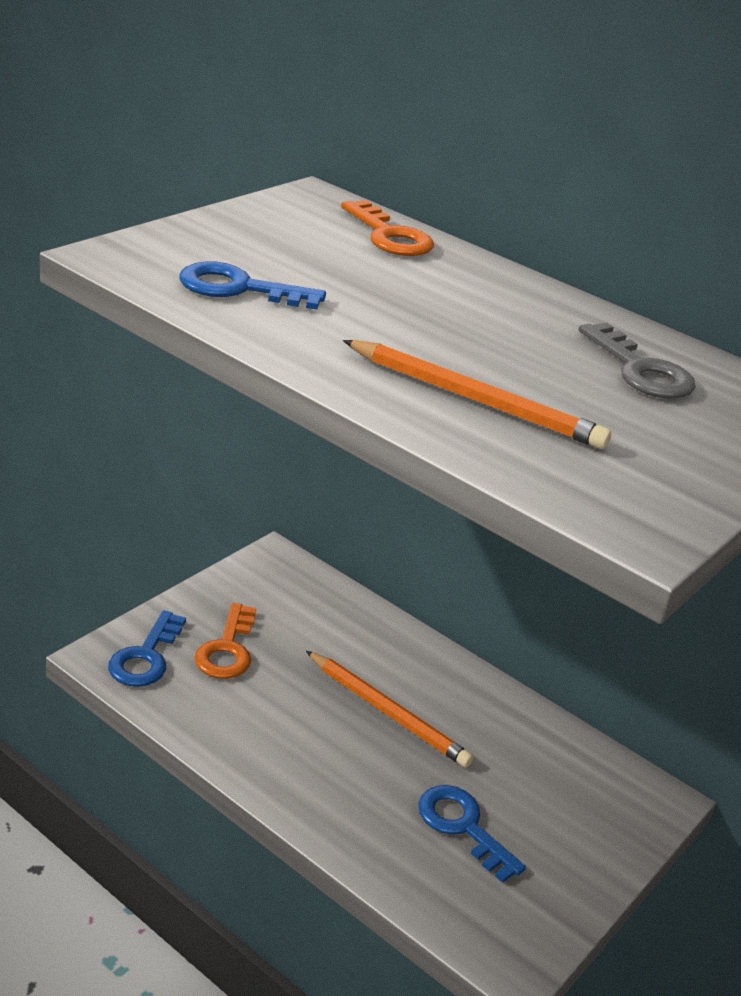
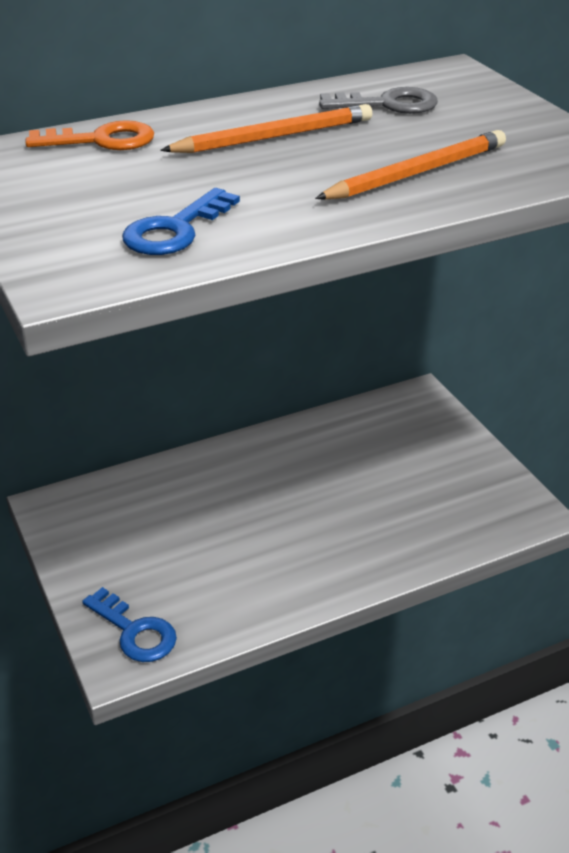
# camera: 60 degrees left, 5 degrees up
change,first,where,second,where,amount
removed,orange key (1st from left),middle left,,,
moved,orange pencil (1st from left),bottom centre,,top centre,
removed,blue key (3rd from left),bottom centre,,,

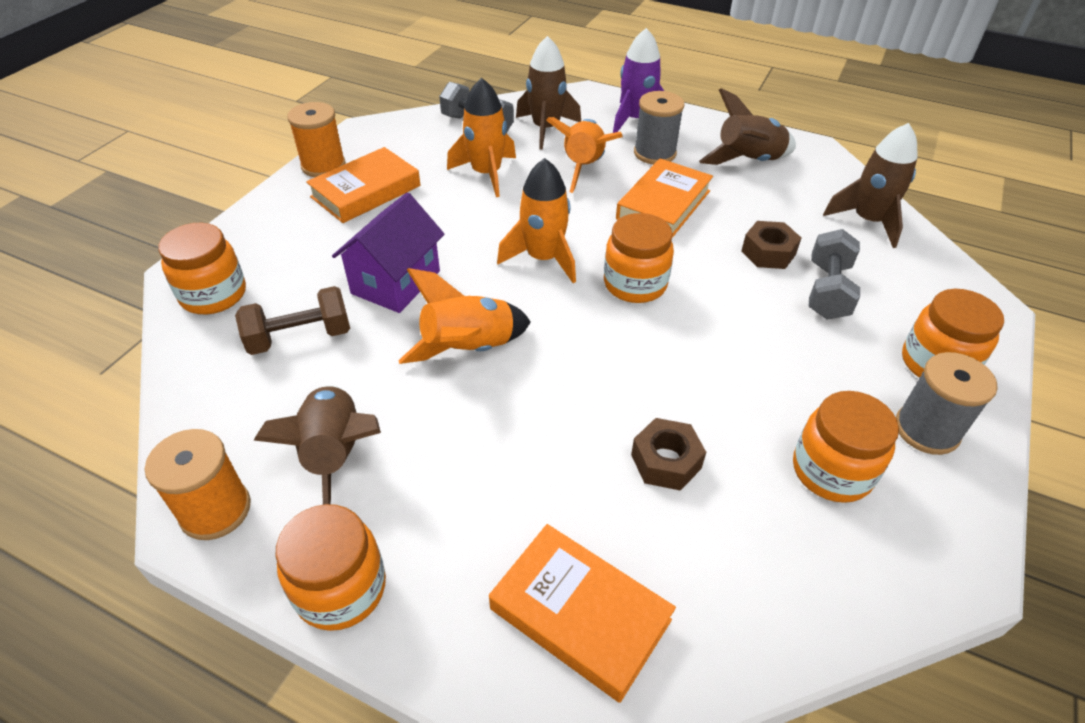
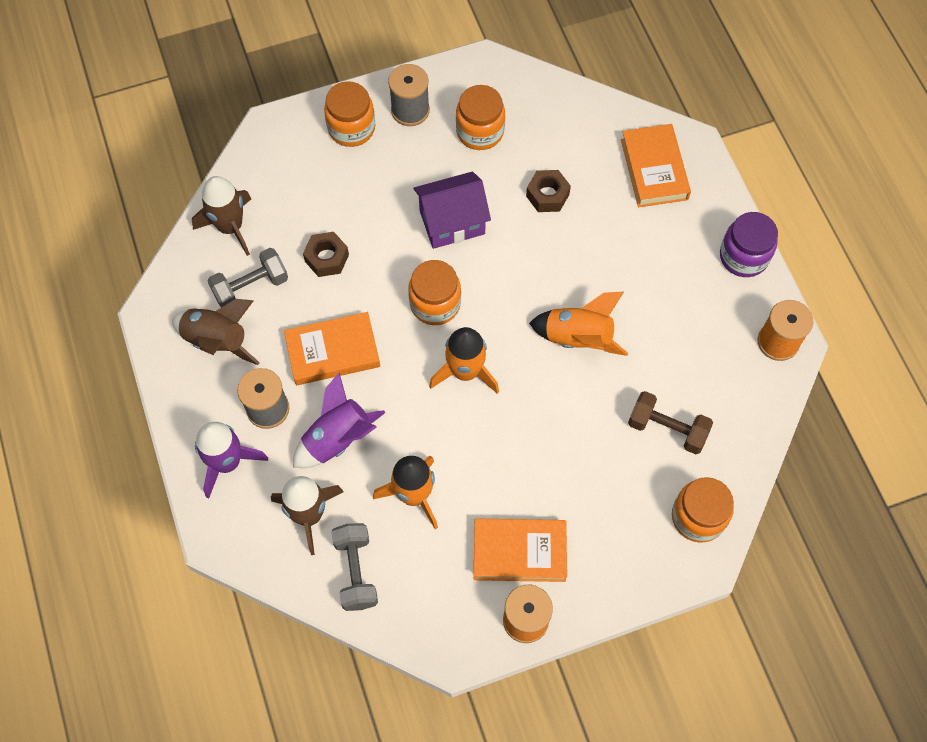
# camera: 135 degrees left, 20 degrees up
change,first,where,second,where,amount
recoloured,orange rocket (4th from left),top centre,purple rocket (2nd from left),centre,
moved,purple house,centre,,top centre,
moved,grey dumbbell (2nd from left in the first image),middle right,grey dumbbell (1st from left),middle left,
removed,brown rocket (1st from left),middle left,,,
recoloured,orange jar (2nd from left),bottom left,purple jar,top right,

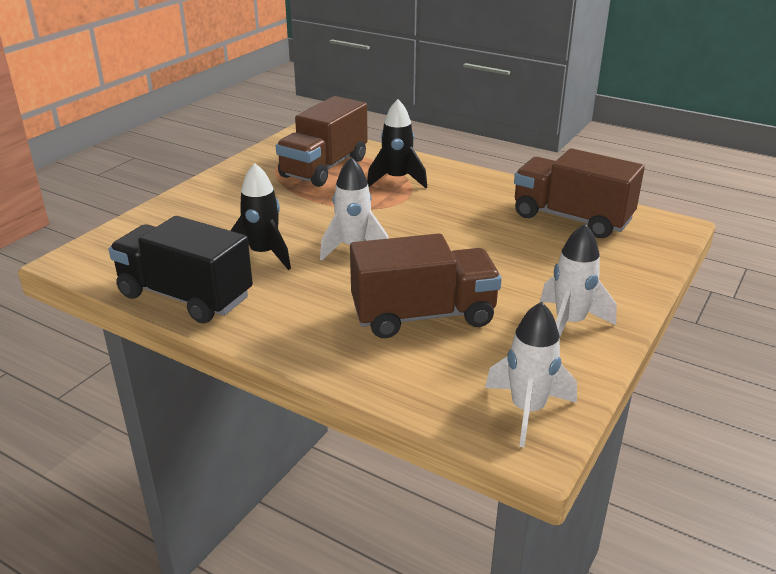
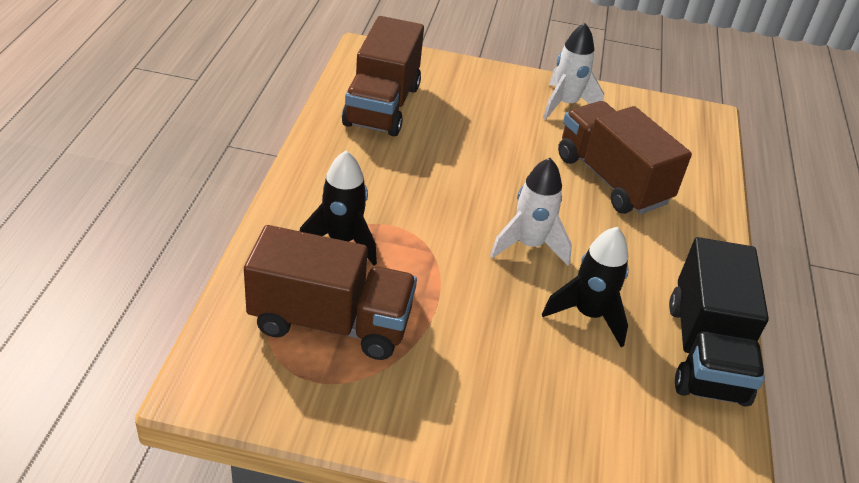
# camera: 115 degrees left, 10 degrees up
change,first,where,second,where,amount
removed,white rocket (2nd from left),middle right,,,

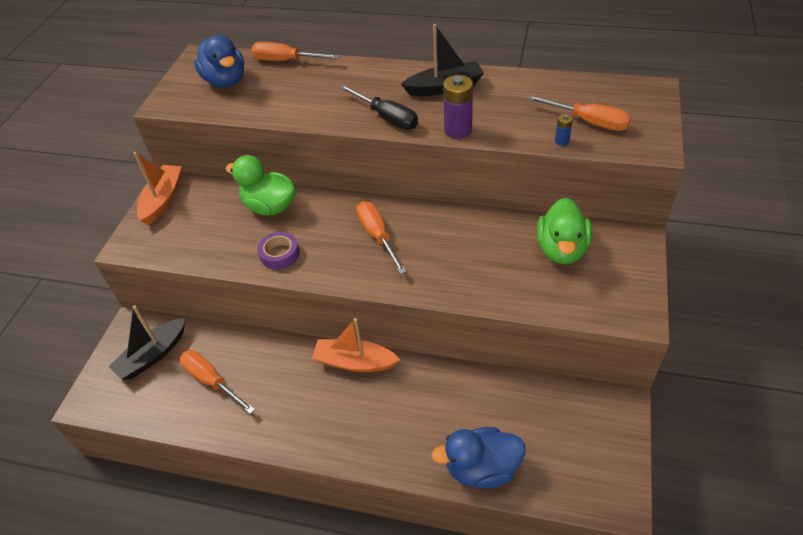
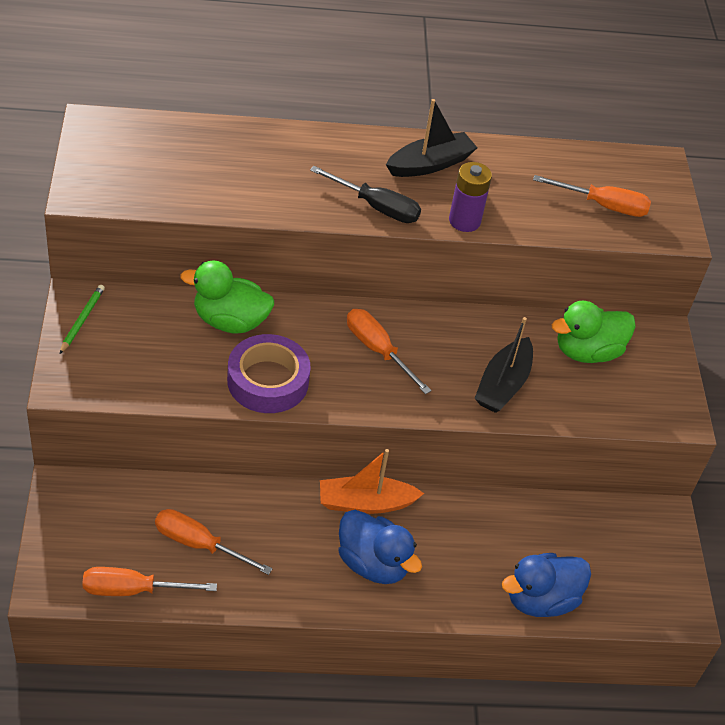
# camera: 25 degrees left, 0 degrees up
change,first,where,second,where,amount
moved,blue duck (1st from left),top left,,bottom centre,
moved,orange screwdriver (2nd from left in the first image),top centre,orange screwdriver (1st from left),bottom left,
removed,blue battery,top right,,,
replaced,orange boat (1st from left),middle left,green pencil,middle left,
turned,green duck (2nd from left),middle right,,middle right,75 degrees clockwise
resized,purple tape,centre,,centre,x1.69
moved,black boat (1st from left in the first image),middle left,black boat (2nd from left),middle right,

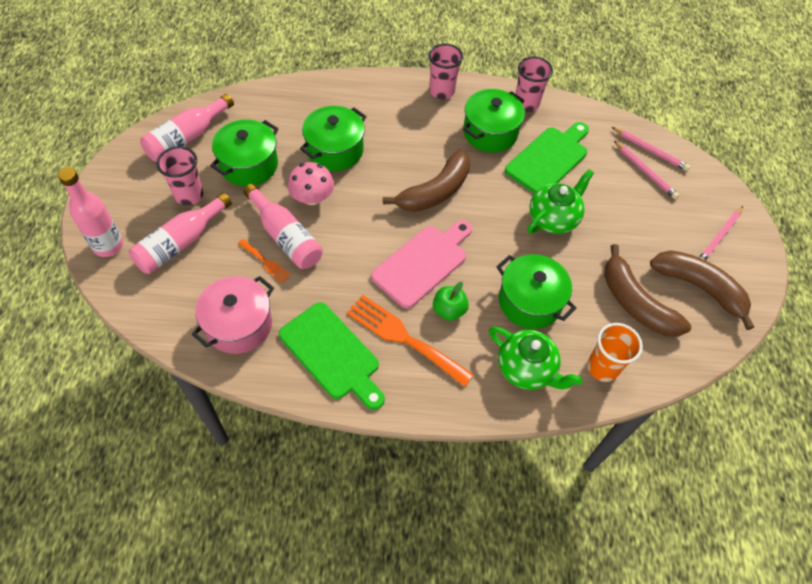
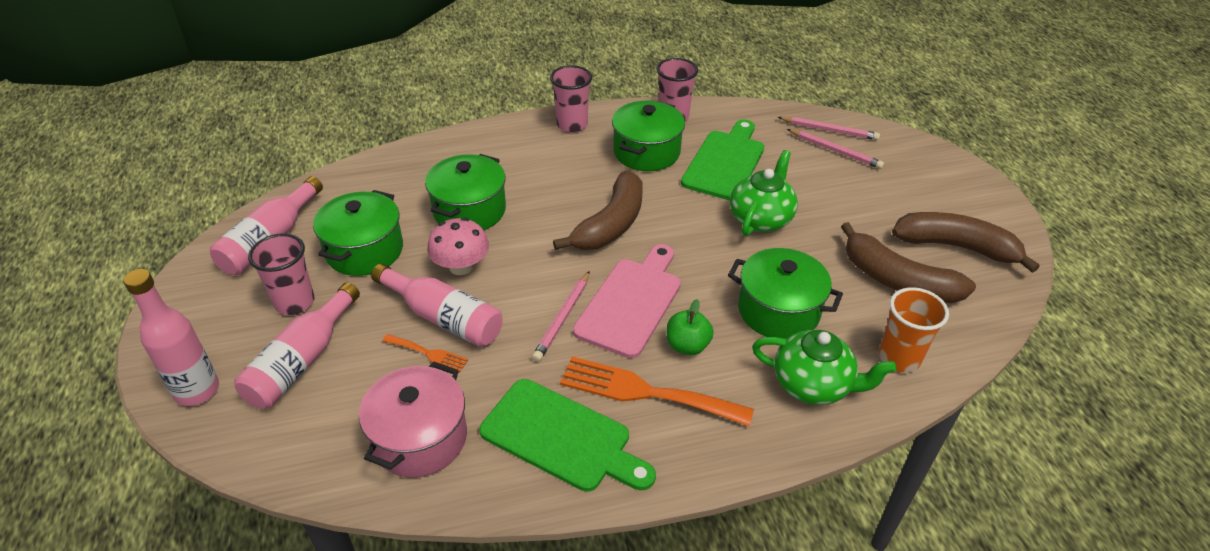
# camera: 15 degrees left, 15 degrees down
change,first,where,second,where,amount
moved,pink pencil (3rd from left in the first image),middle right,pink pencil (1st from left),centre,

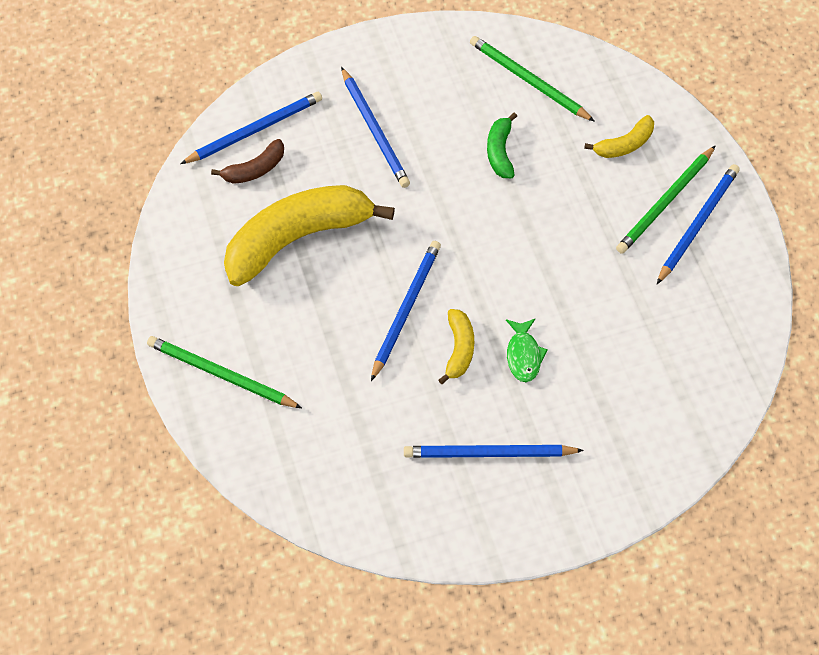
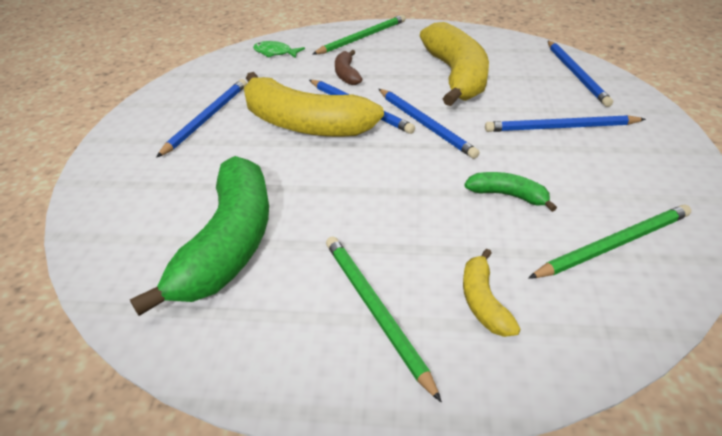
# camera: 115 degrees right, 20 degrees down
change,first,where,second,where,amount
moved,brown banana,top left,,top centre,
moved,blue pencil (5th from left in the first image),middle right,blue pencil (3rd from left),top centre,
resized,yellow banana (2nd from left in the first image),centre,yellow banana (1st from left),top centre,x2.22
moved,green fish,centre,,top centre,
added,,,green banana (1st from left),middle left,

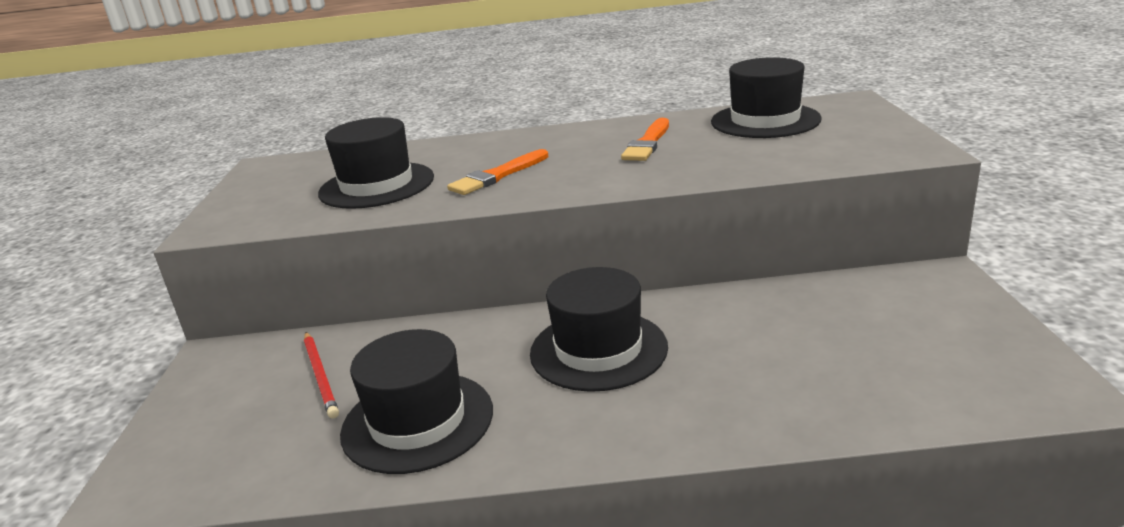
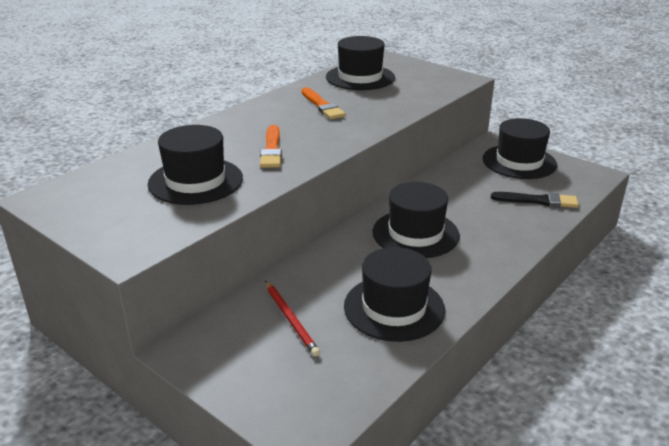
# camera: 50 degrees left, 5 degrees up
change,first,where,second,where,amount
turned,red pencil,bottom left,,bottom centre,45 degrees clockwise
added,,,black hat (5th from left),top right,
added,,,black brush,middle right,

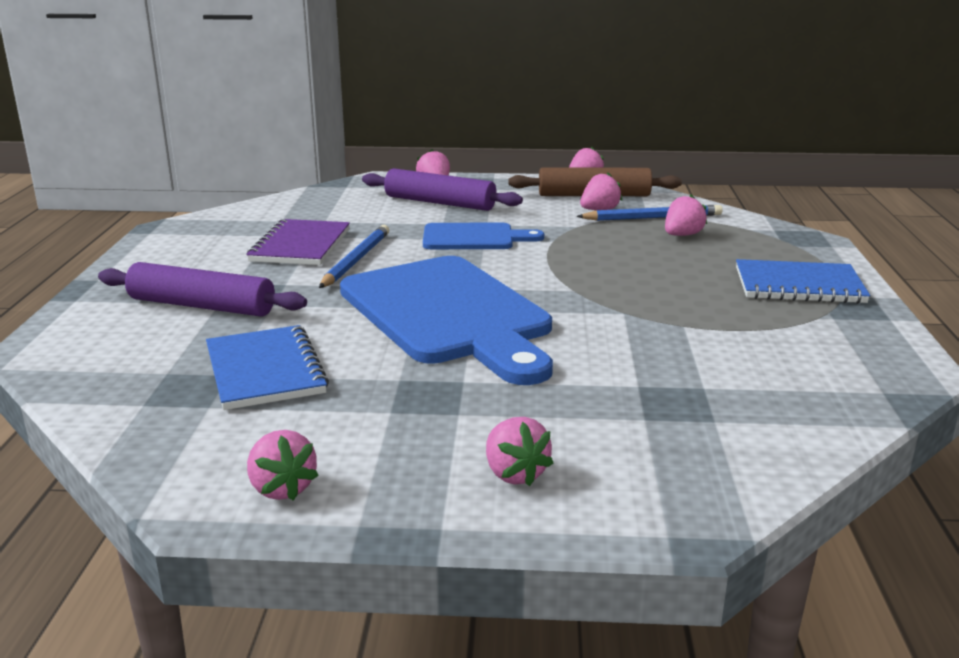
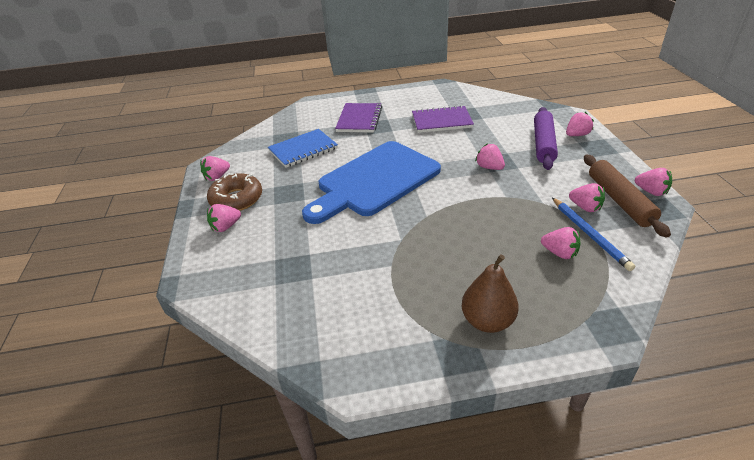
# camera: 80 degrees right, 15 degrees up
change,first,where,second,where,amount
replaced,blue cutting board (2nd from left),centre,pink strawberry (3rd from left),centre,
removed,blue pencil (1st from left),centre,,,
replaced,blue notebook (2nd from left),middle right,brown pear,centre,
replaced,purple rolling pin (1st from left),middle left,purple notebook (1st from left),top centre,
added,,,brown donut,middle left,

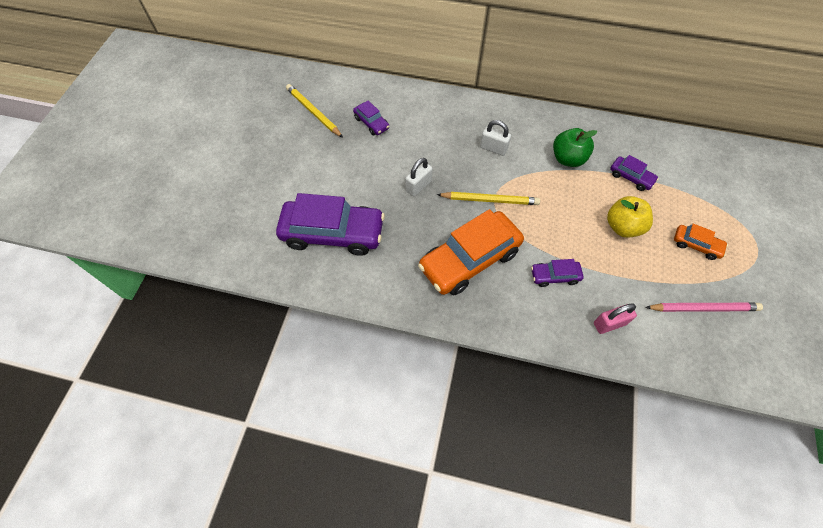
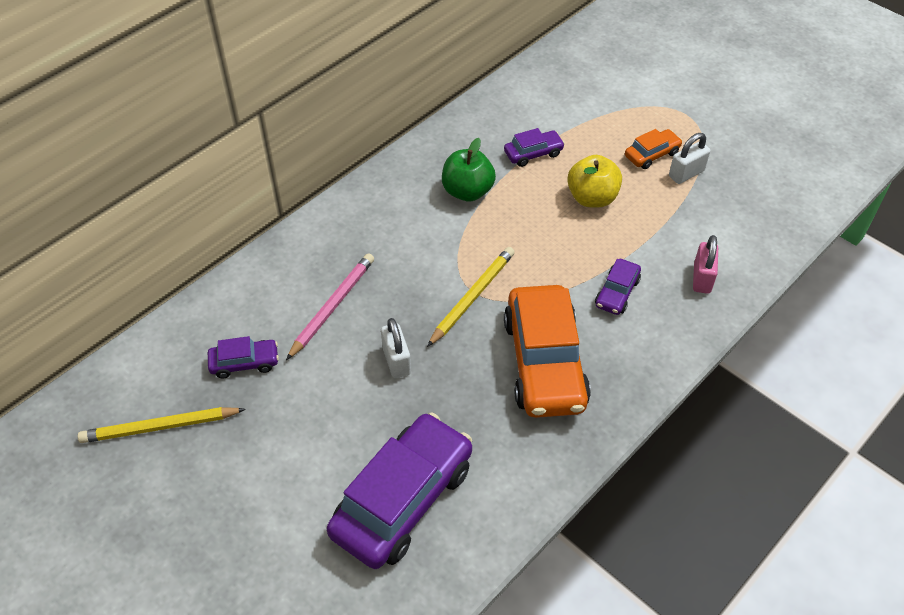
# camera: 60 degrees left, 10 degrees down
change,first,where,second,where,amount
moved,white padlock (2nd from left),top centre,,top right,
moved,pink pencil,middle right,,centre,

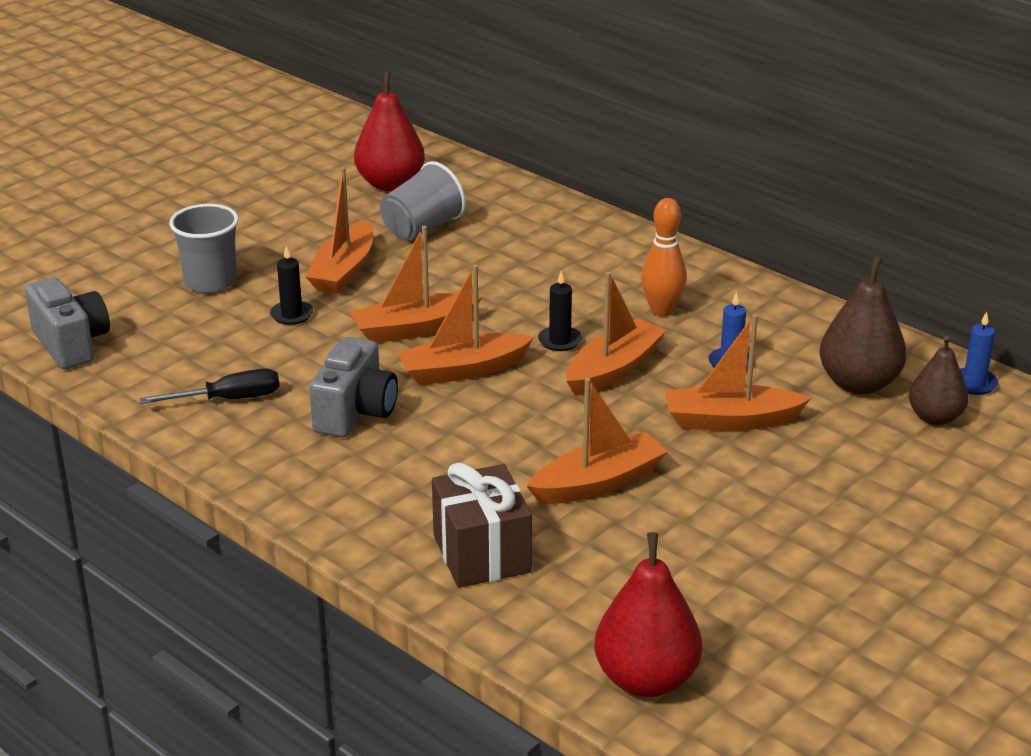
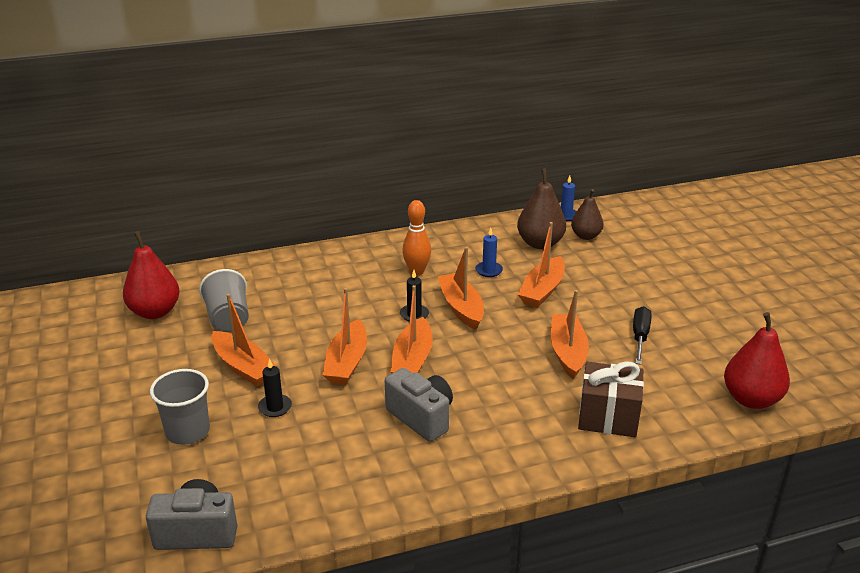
# camera: 60 degrees left, 0 degrees up
change,first,where,second,where,amount
moved,black screwdriver,middle left,,middle right,

